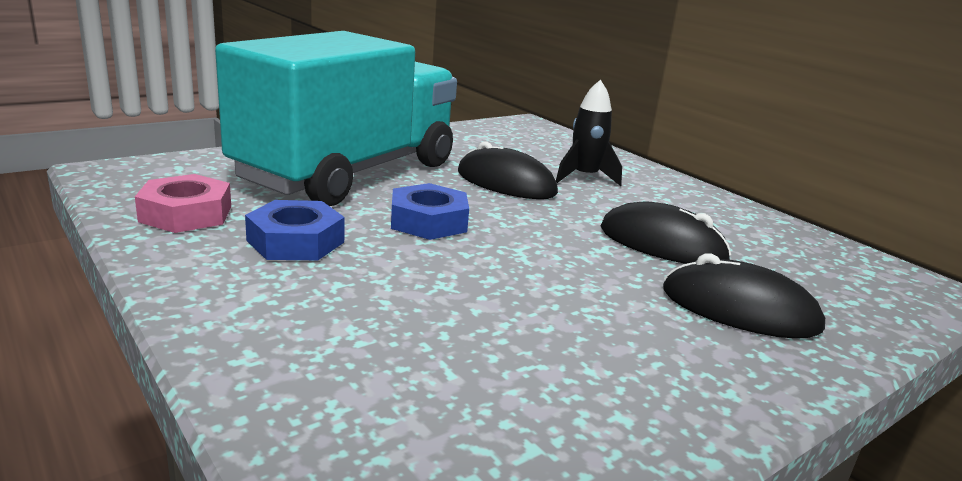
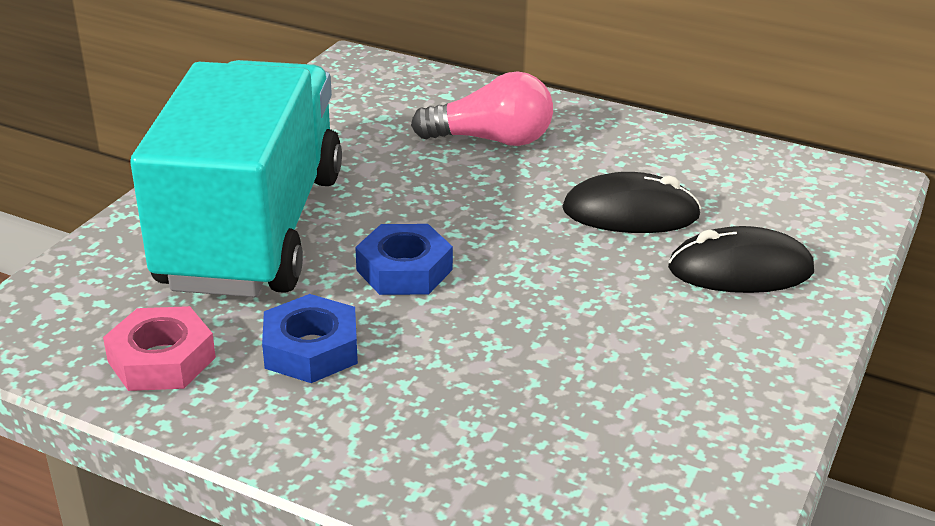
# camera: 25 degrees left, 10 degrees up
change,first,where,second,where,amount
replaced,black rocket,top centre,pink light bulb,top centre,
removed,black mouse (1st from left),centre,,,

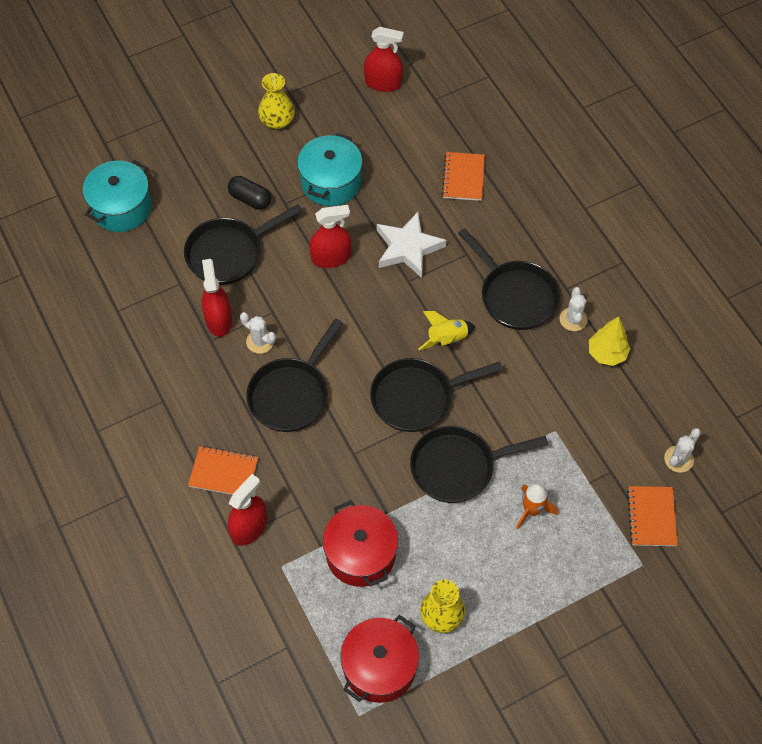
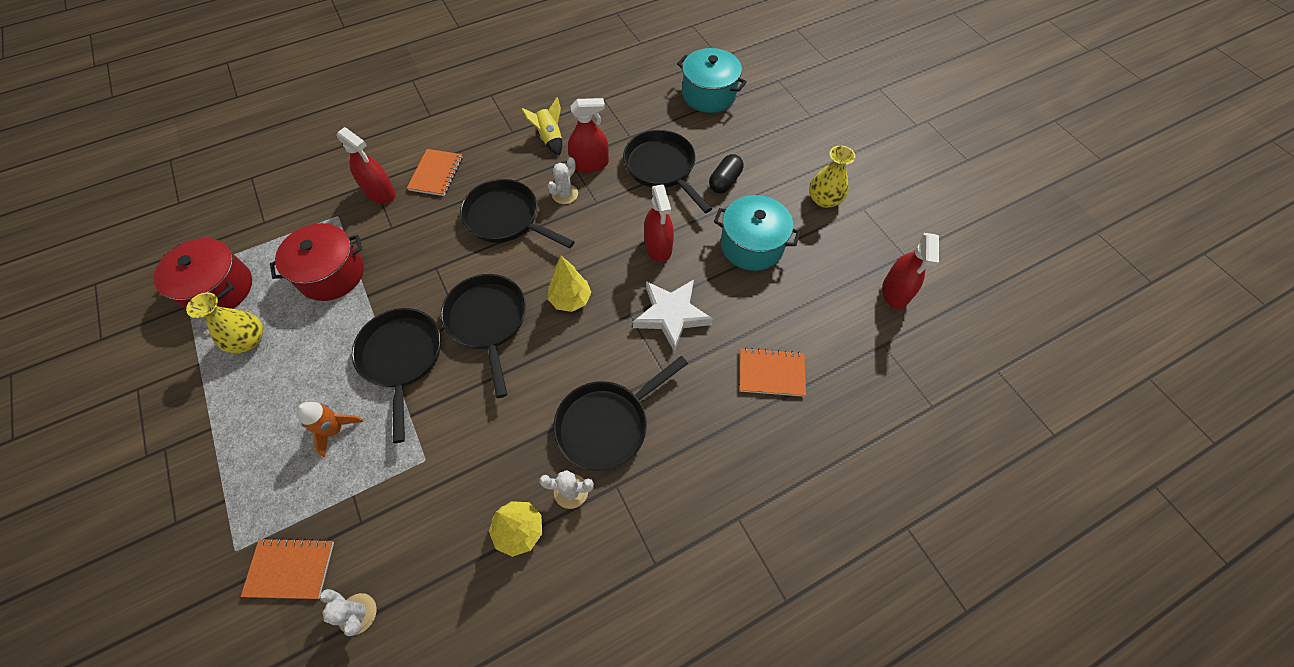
# camera: 90 degrees right, 0 degrees up
change,first,where,second,where,amount
moved,yellow rocket,centre,,top centre,
added,,,yellow tree (2nd from left),centre,

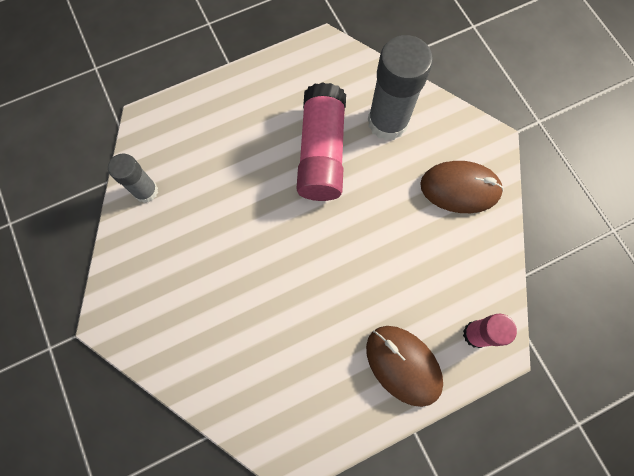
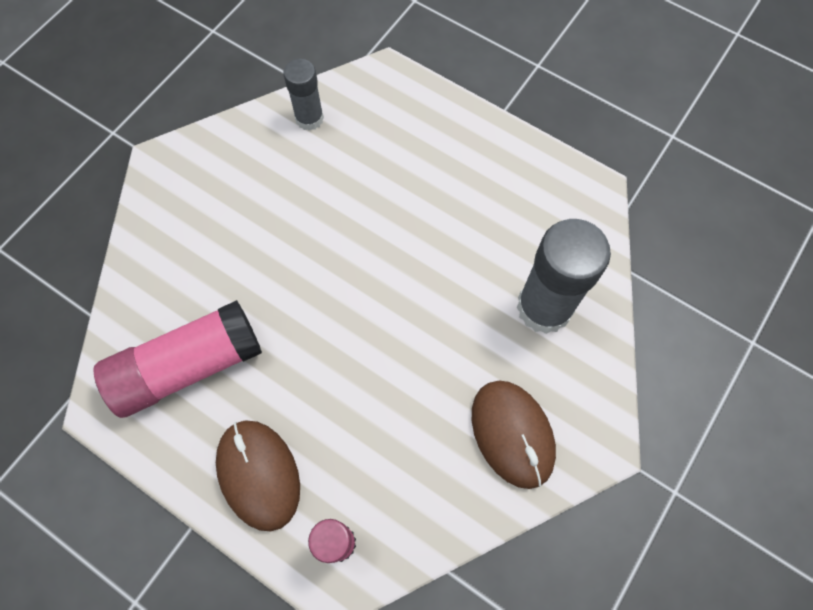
# camera: 60 degrees right, 5 degrees down
change,first,where,second,where,amount
moved,pink glue stick (1st from left),top centre,,middle left,
turned,brown mouse (1st from left),bottom centre,,bottom left,45 degrees counterclockwise

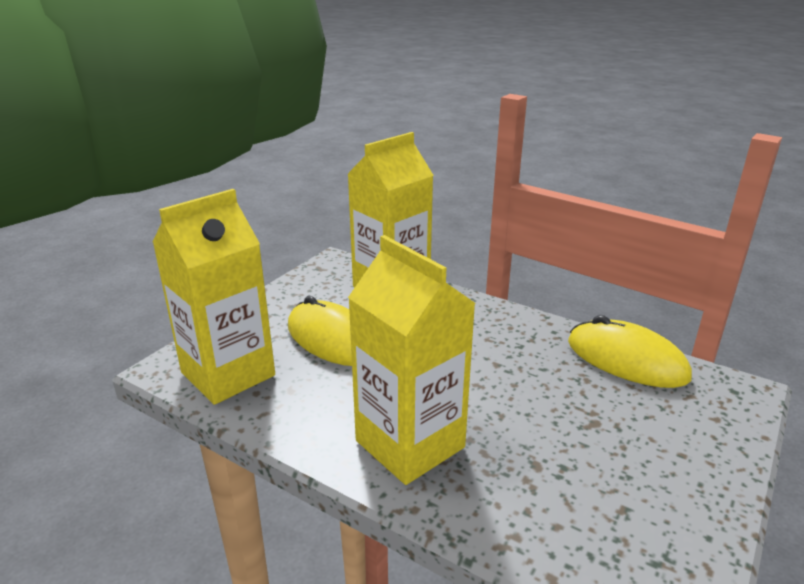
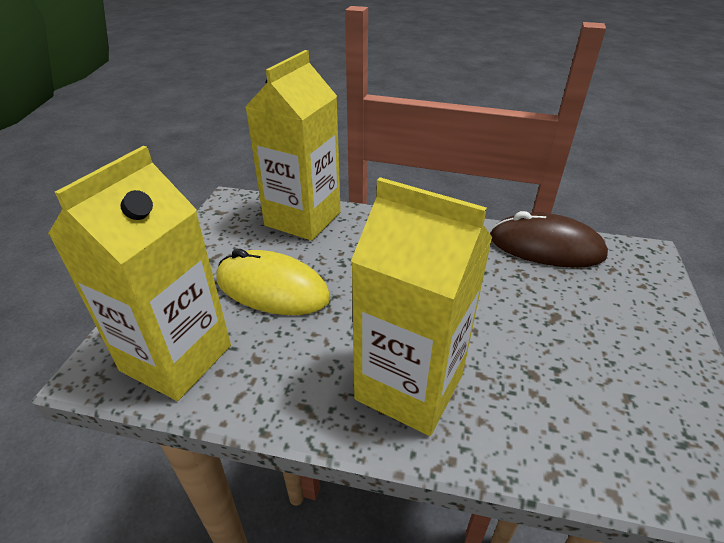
# camera: 20 degrees left, 10 degrees up
change,first,where,second,where,amount
recoloured,yellow mouse (2nd from left),middle right,brown mouse,middle right,

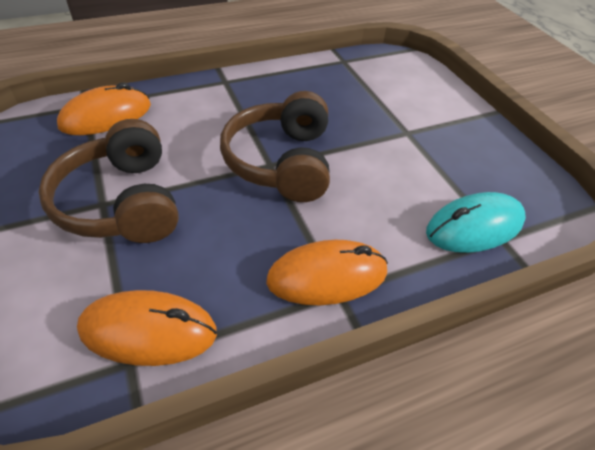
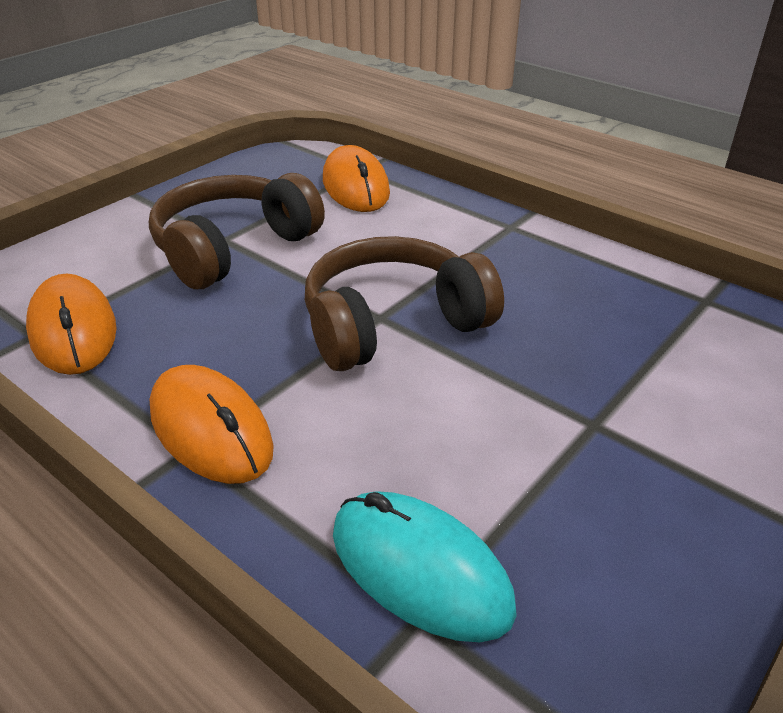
# camera: 65 degrees right, 10 degrees down
change,first,where,second,where,amount
turned,orange mouse (1st from left in the first image),top left,orange mouse (3rd from left),top centre,45 degrees clockwise

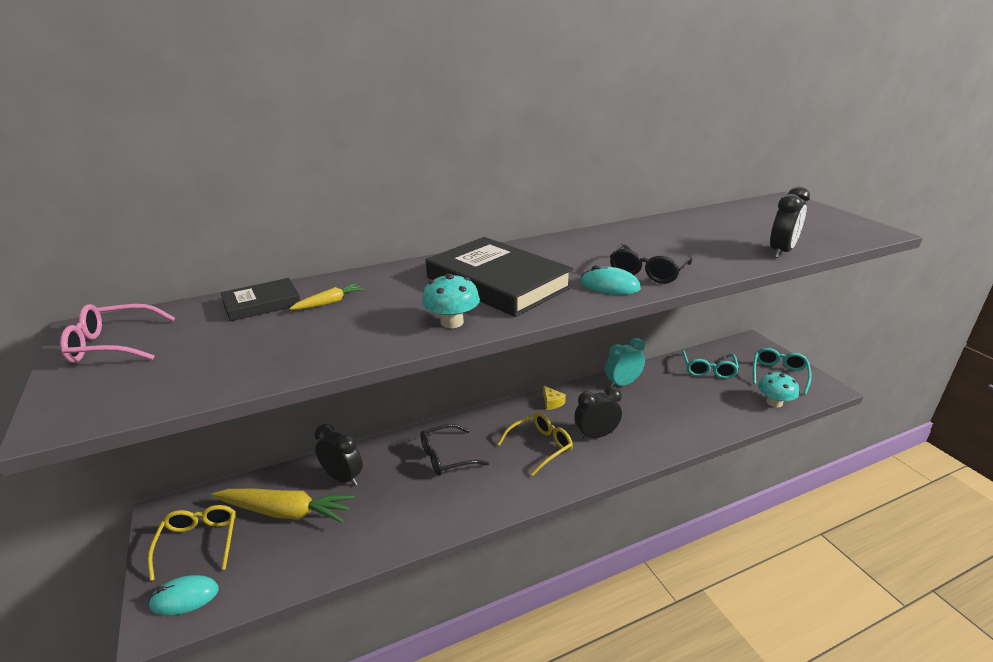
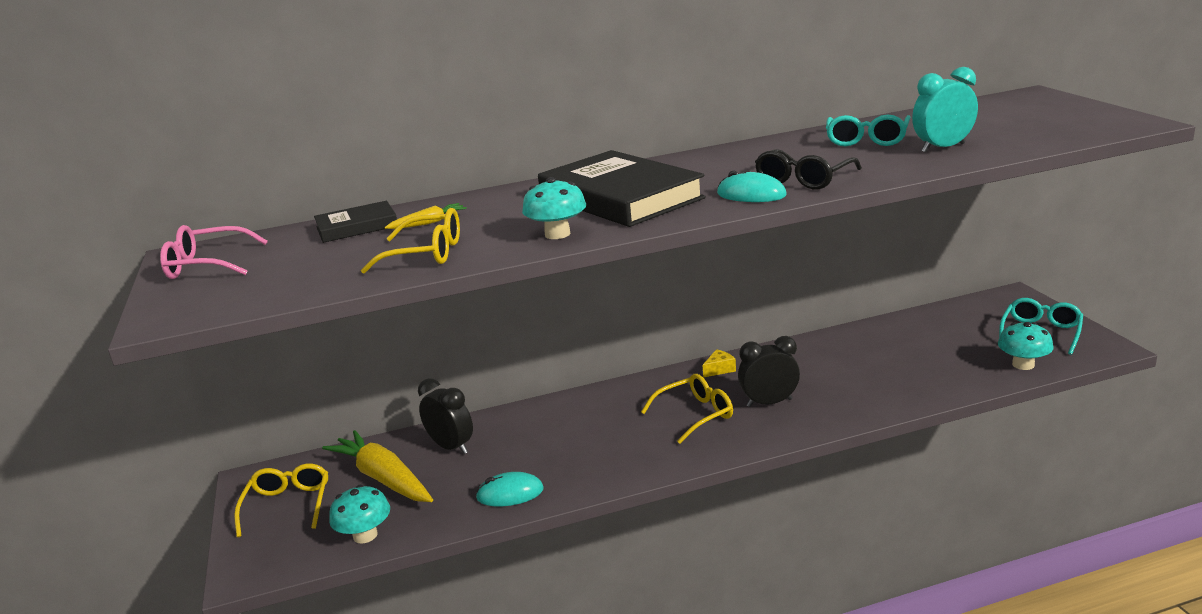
# camera: 10 degrees right, 5 degrees down
change,first,where,second,where,amount
removed,black clock (3rd from left),middle right,,,
moved,turquoise clock,centre,,top right,
moved,turquoise glasses (1st from left),middle right,,top right,
turned,yellow cheese,centre,,centre,105 degrees counterclockwise
removed,black glasses (1st from left),bottom centre,,,
turned,yellow carrot (1st from left),bottom left,,bottom left,150 degrees counterclockwise
moved,turquoise mouse (1st from left),bottom left,,bottom centre,
added,,,yellow glasses (2nd from left),centre,
added,,,turquoise mushroom (1st from left),bottom left,

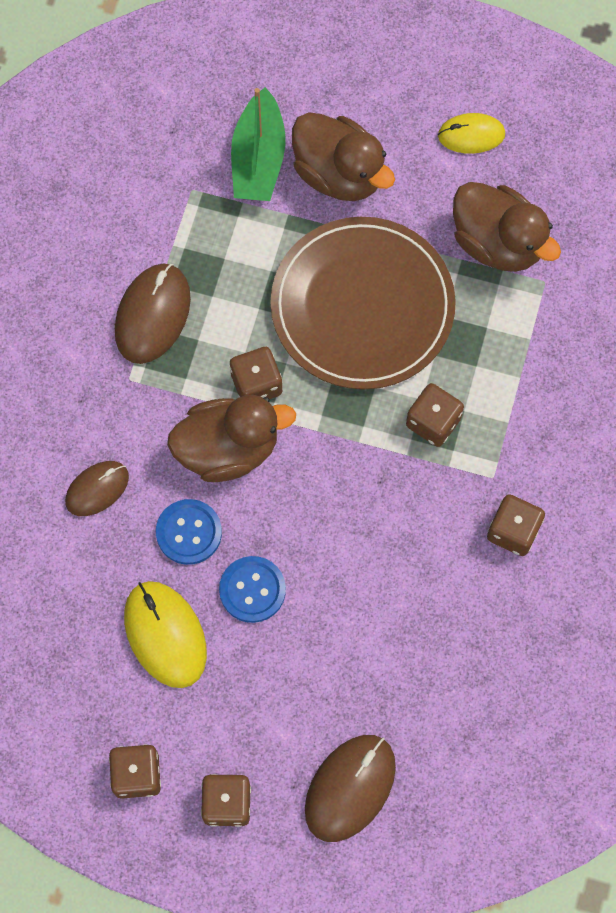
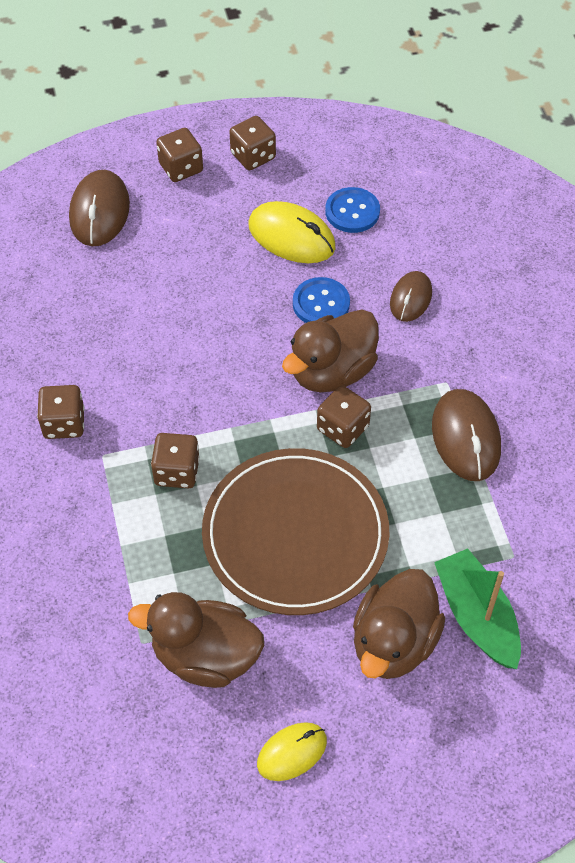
# camera: 150 degrees right, 15 degrees down
change,first,where,second,where,amount
turned,brown duck (2nd from left in the first image),top centre,brown duck (3rd from left),bottom right,75 degrees counterclockwise
moved,blue button (2nd from left),centre,,top centre,

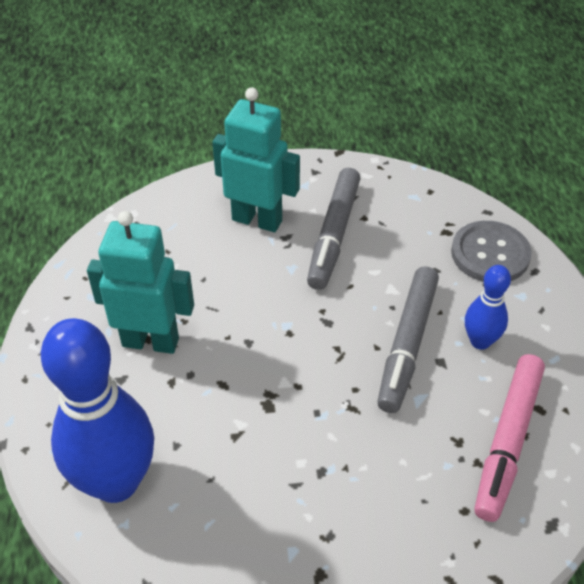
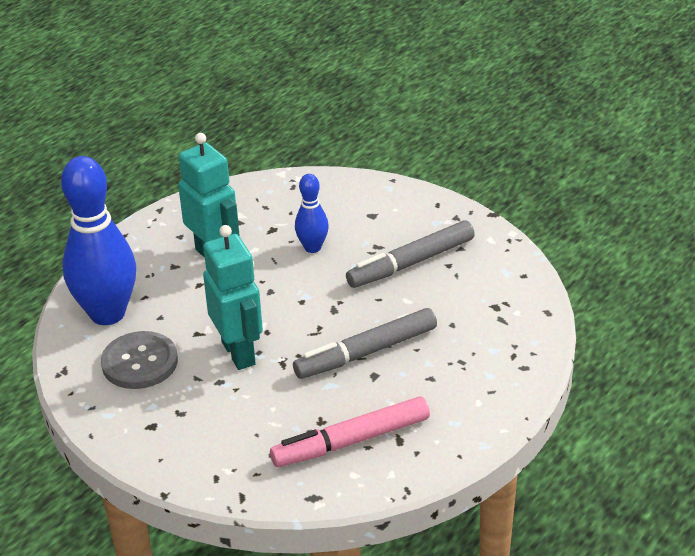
# camera: 45 degrees right, 10 degrees down
change,first,where,second,where,amount
moved,turquoise robot (2nd from left),top centre,,centre,
moved,grey button,middle right,,middle left,
moved,blue bowling pin (2nd from left),middle right,,centre,

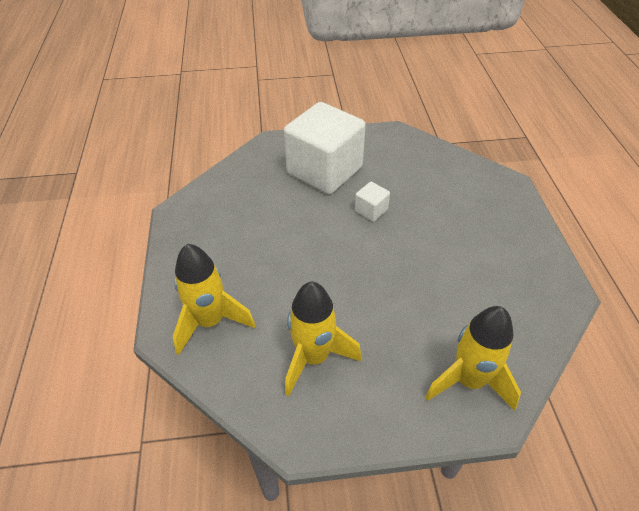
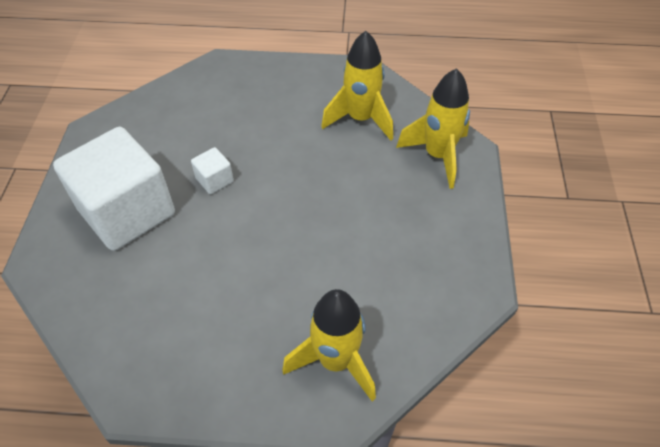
# camera: 80 degrees left, 5 degrees up
change,first,where,second,where,amount
moved,yellow rocket (2nd from left),centre,,top centre,

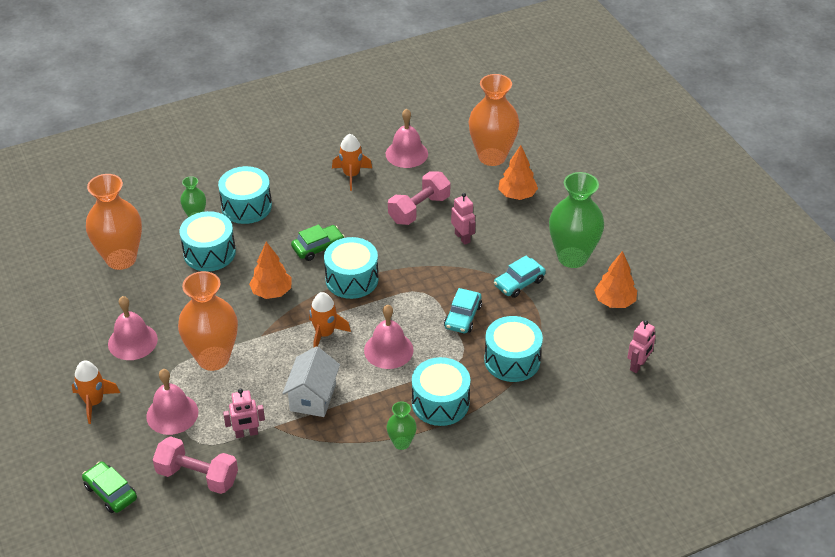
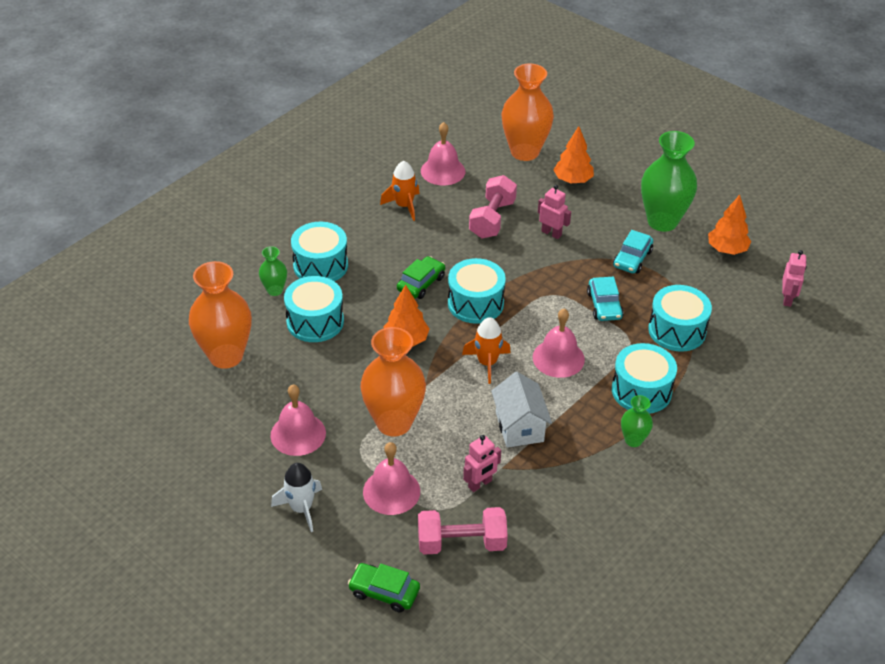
# camera: 25 degrees left, 0 degrees up
change,first,where,second,where,amount
recoloured,orange rocket (1st from left),bottom left,white rocket,bottom centre,

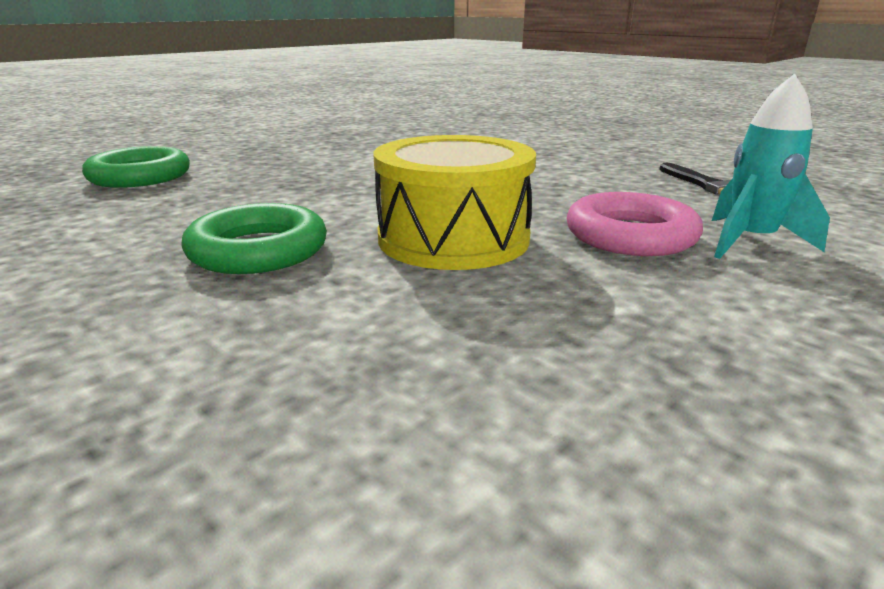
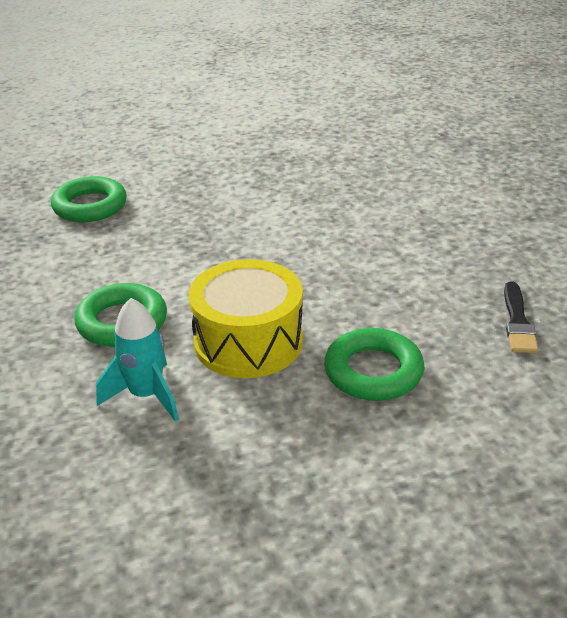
# camera: 25 degrees right, 10 degrees up
change,first,where,second,where,amount
moved,turquoise rocket,top right,,middle left,
recoloured,pink ring,middle right,green ring (3rd from left),centre,

